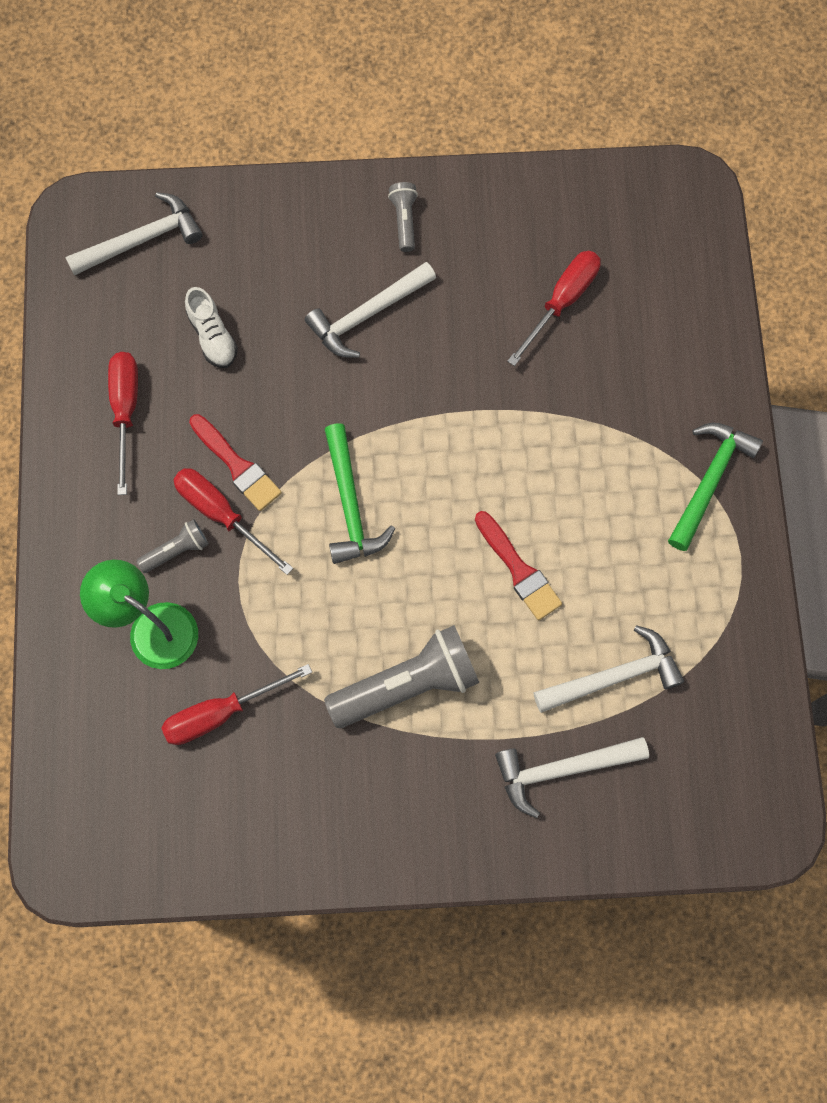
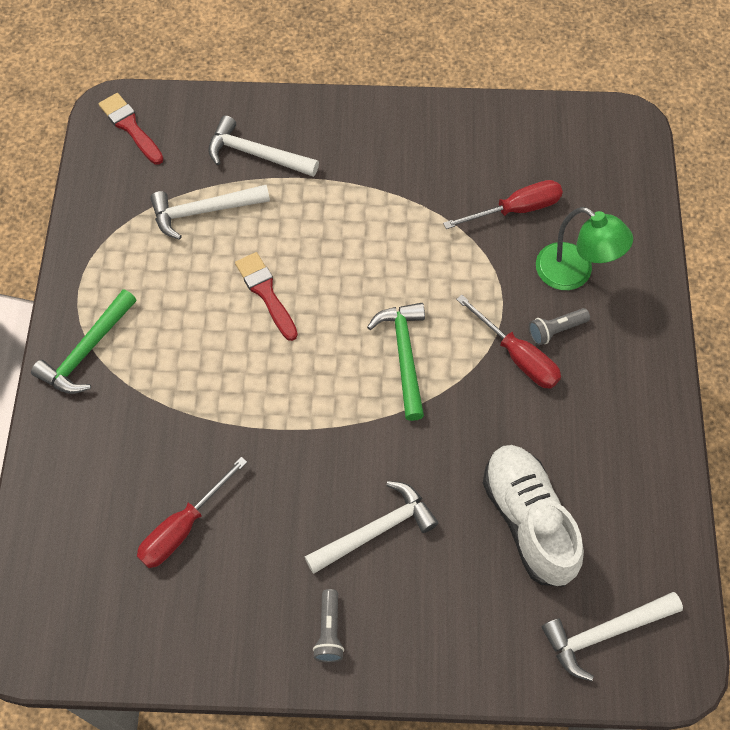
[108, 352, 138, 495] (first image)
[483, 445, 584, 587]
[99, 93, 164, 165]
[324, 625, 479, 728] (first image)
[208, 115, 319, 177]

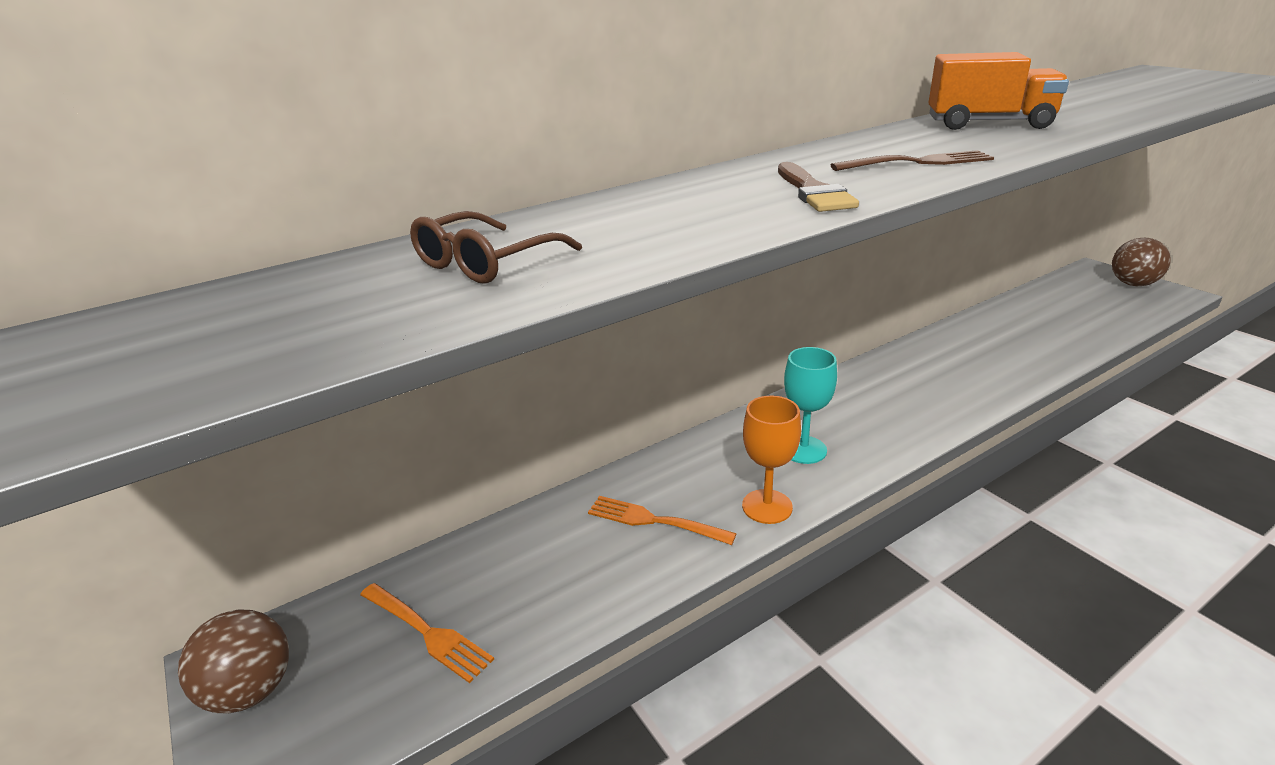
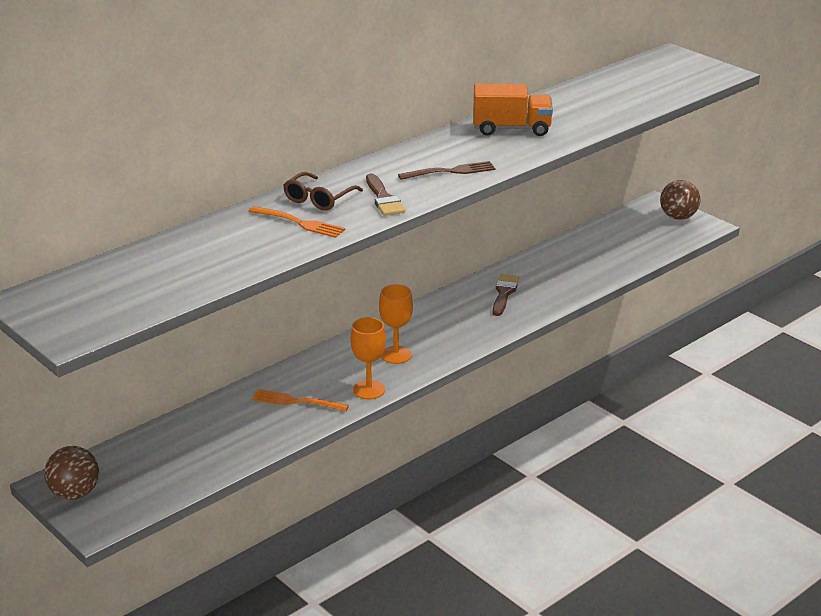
[249, 206, 345, 238]
[283, 172, 363, 211]
[379, 284, 413, 364]
[492, 274, 520, 316]

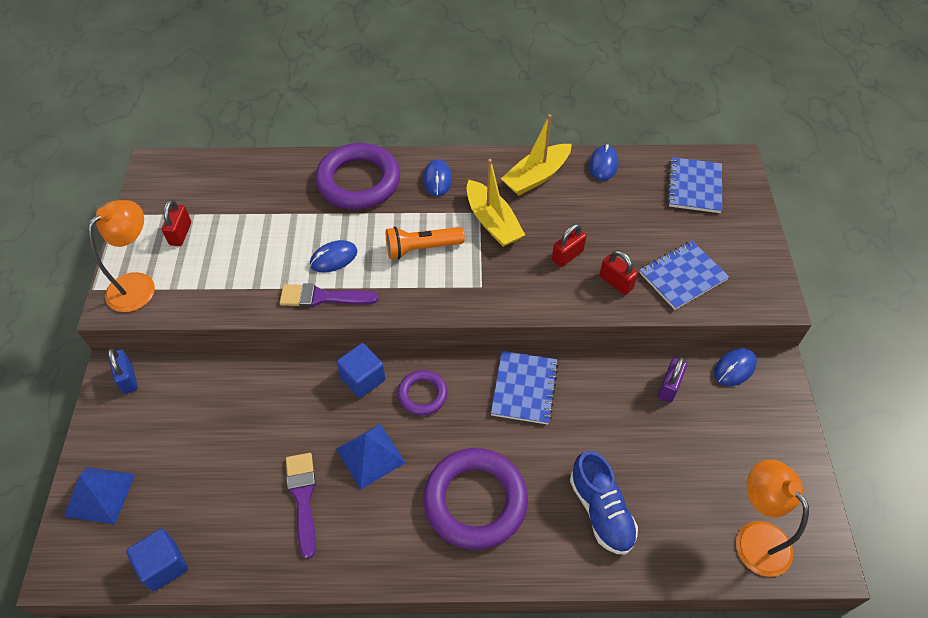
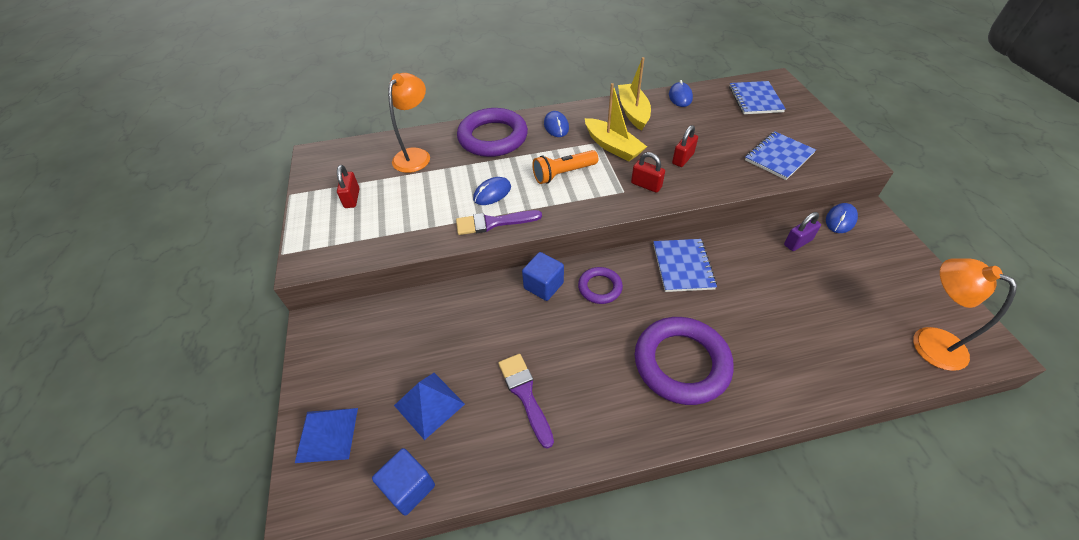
[388, 73, 430, 173]
[108, 348, 138, 394] (first image)
[394, 373, 465, 440]
[618, 57, 651, 131]
[570, 451, 638, 554] (first image)
[631, 152, 665, 193]
[784, 212, 821, 251]

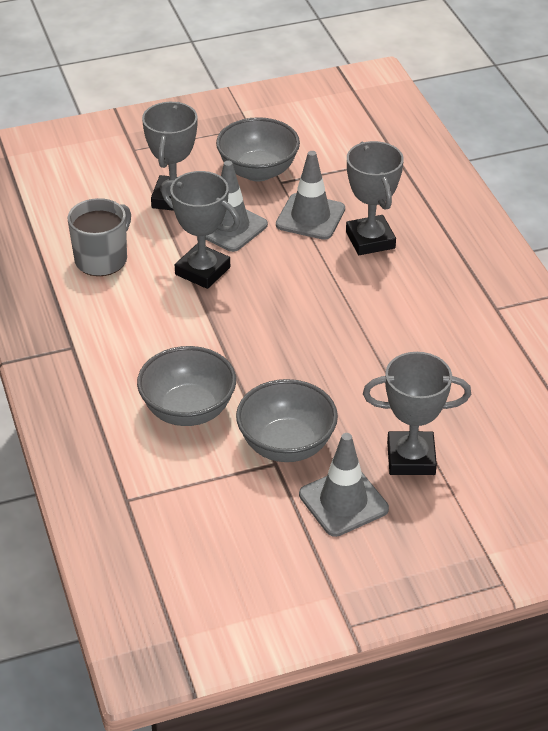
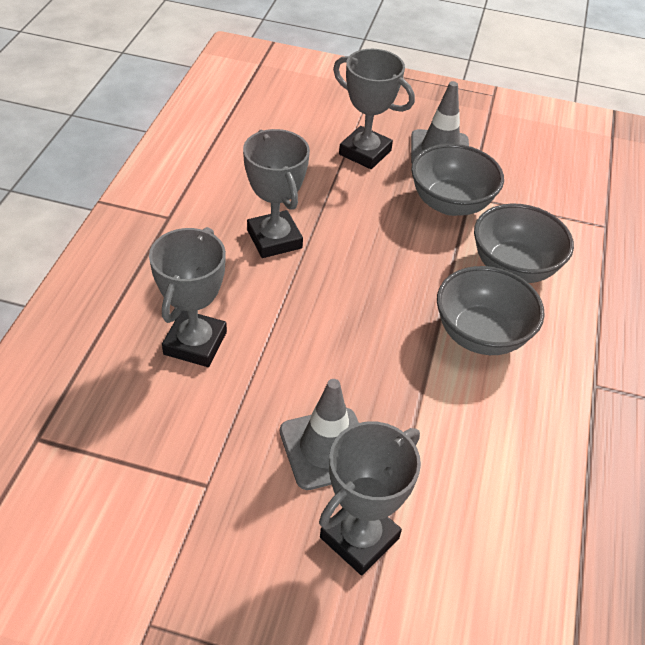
[67, 198, 131, 276] (first image)
[243, 129, 310, 258]
[437, 266, 545, 355]
[276, 151, 345, 240] (first image)

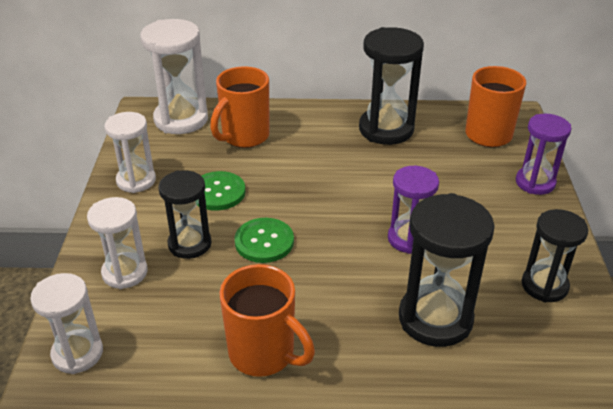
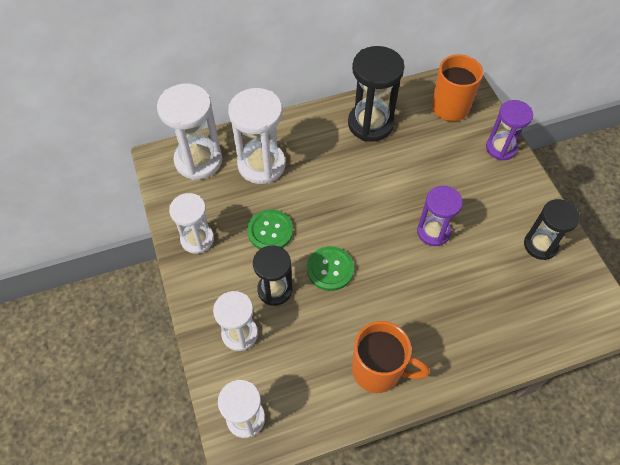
[228, 88, 286, 184]
[399, 193, 494, 347] (first image)

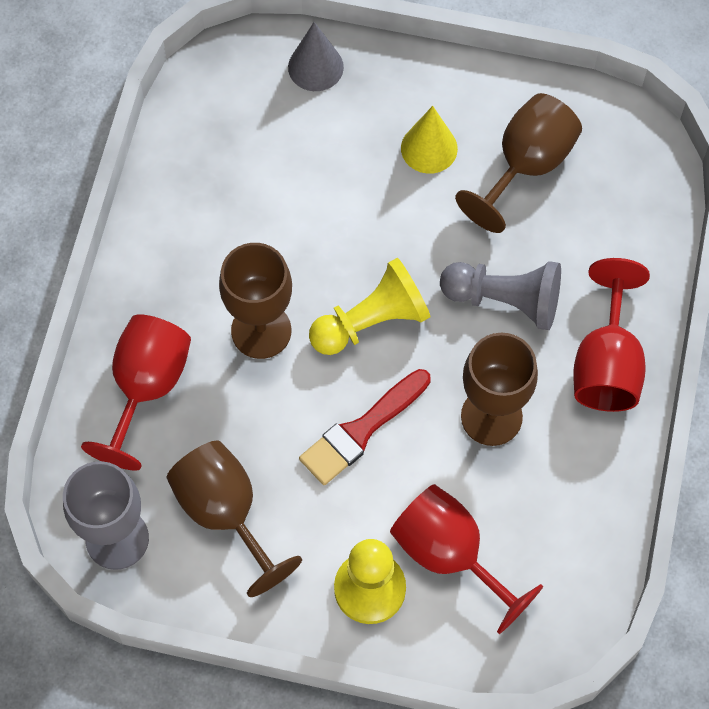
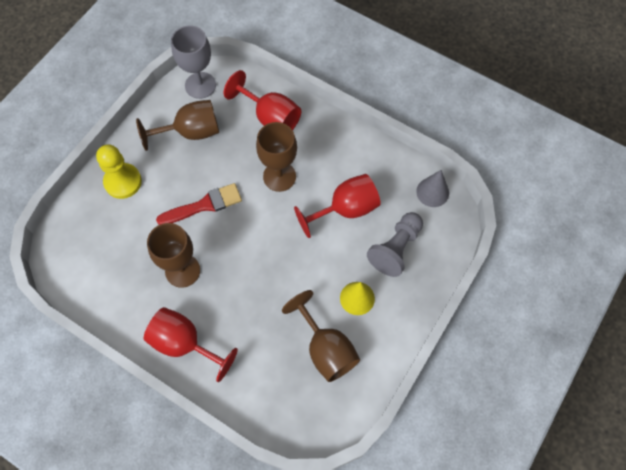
[416, 170, 449, 207]
[156, 183, 242, 225]
[309, 258, 431, 355] (first image)
[294, 174, 381, 238]
[367, 212, 423, 277]

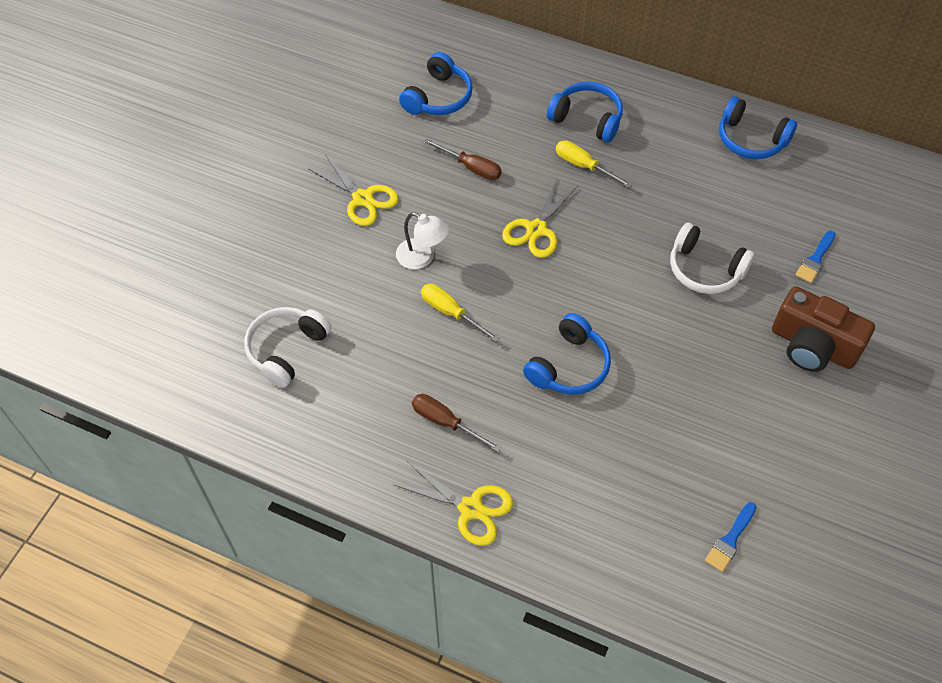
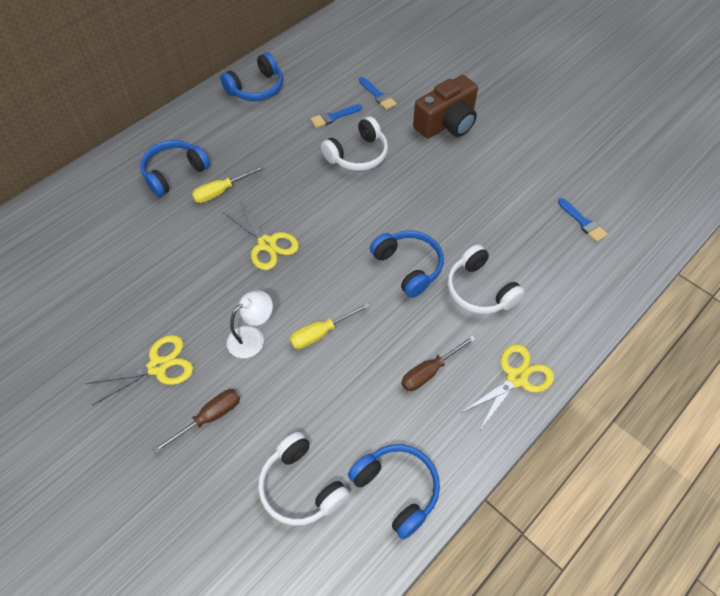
[348, 444, 440, 540]
[152, 389, 240, 454]
[310, 104, 362, 128]
[447, 244, 525, 314]

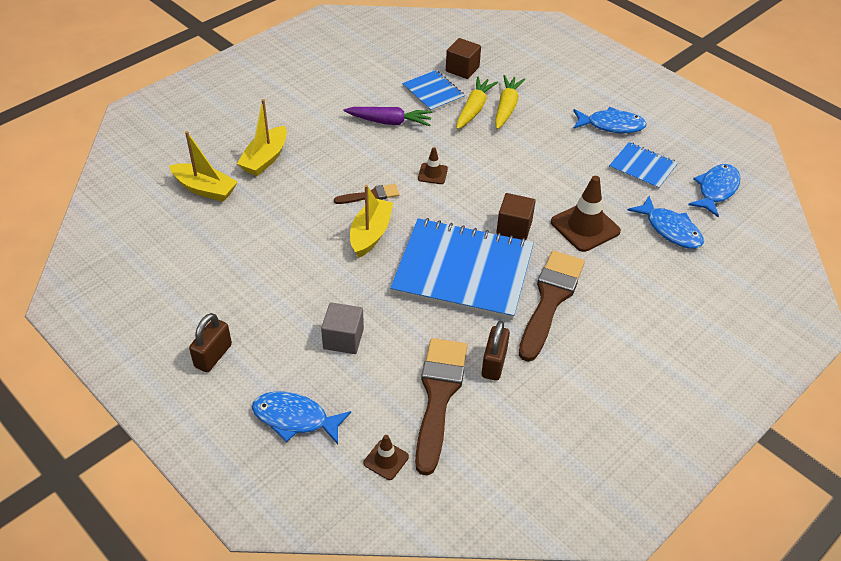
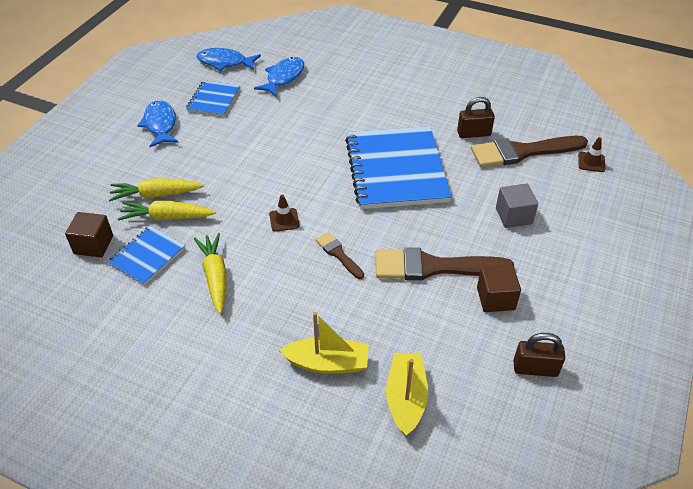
[513, 333, 565, 377]
[252, 391, 351, 444] (first image)
[194, 233, 226, 314]
[350, 185, 393, 258] (first image)
[477, 265, 521, 312]
[376, 248, 514, 280]
[551, 176, 621, 252] (first image)

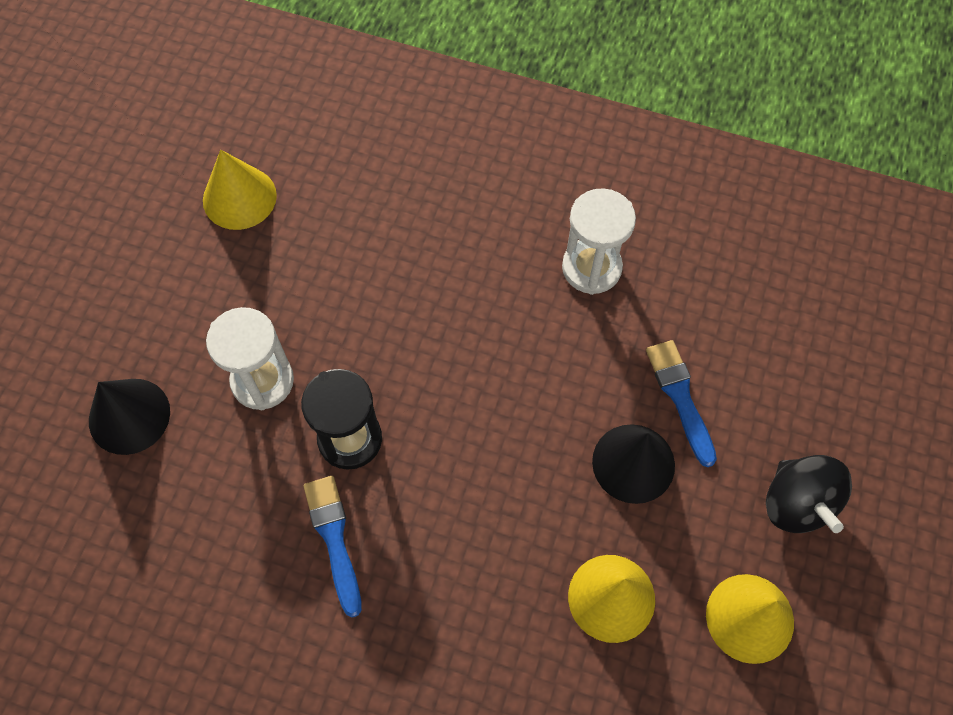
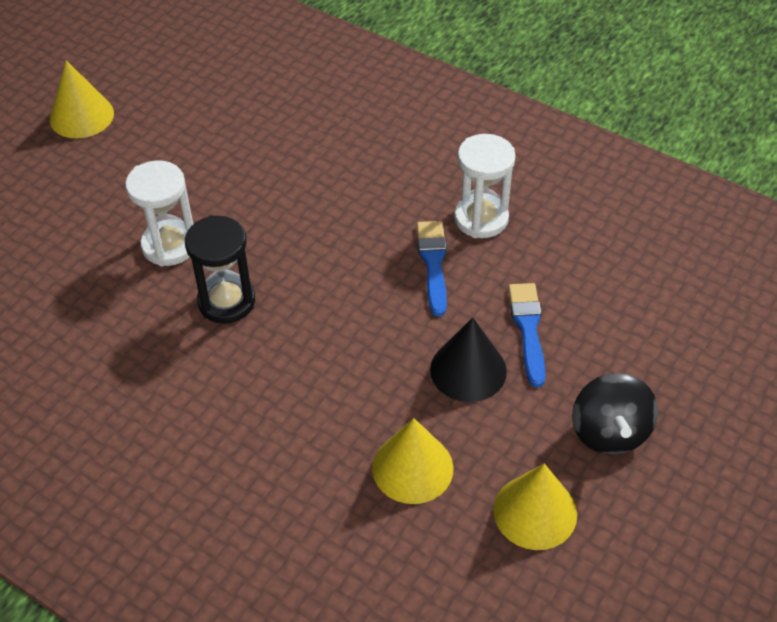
[89, 379, 170, 455] (first image)
[50, 60, 114, 138]
[417, 221, 447, 316]

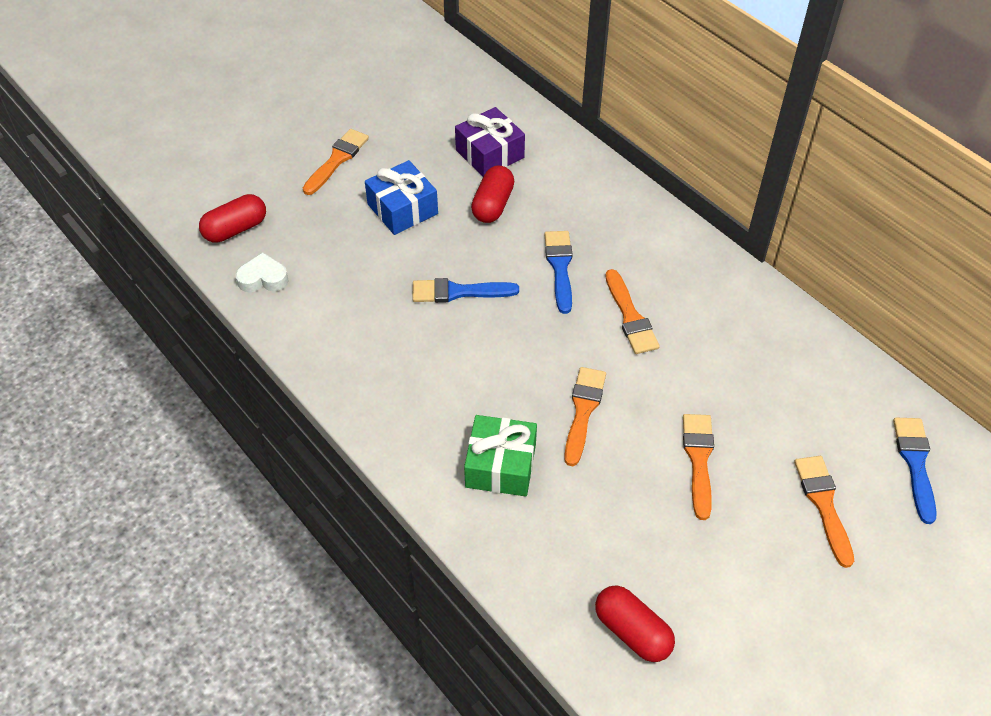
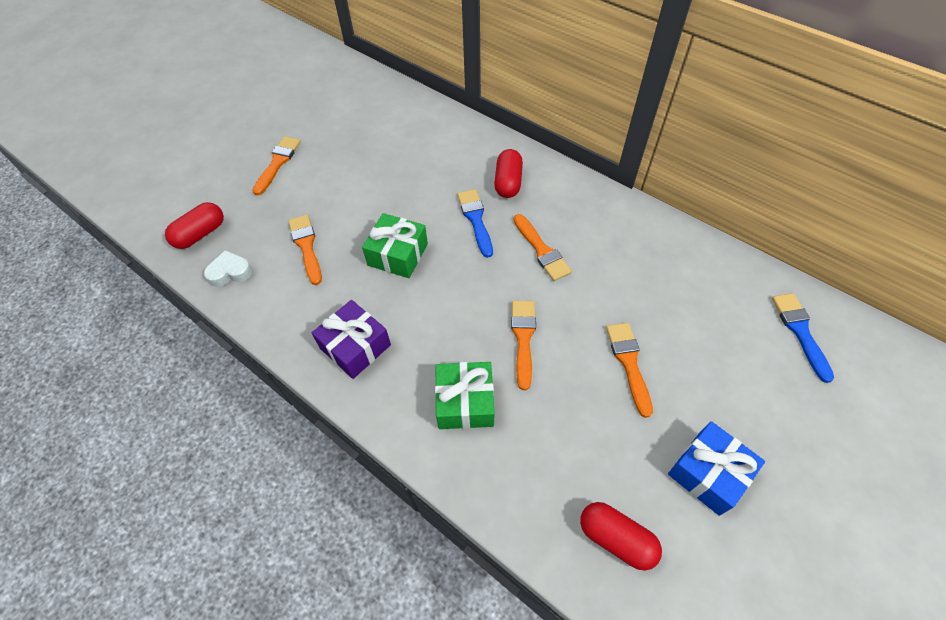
[668, 421, 765, 516]
[362, 213, 428, 278]
[312, 300, 391, 379]
[494, 149, 523, 198]
[288, 215, 322, 285]

